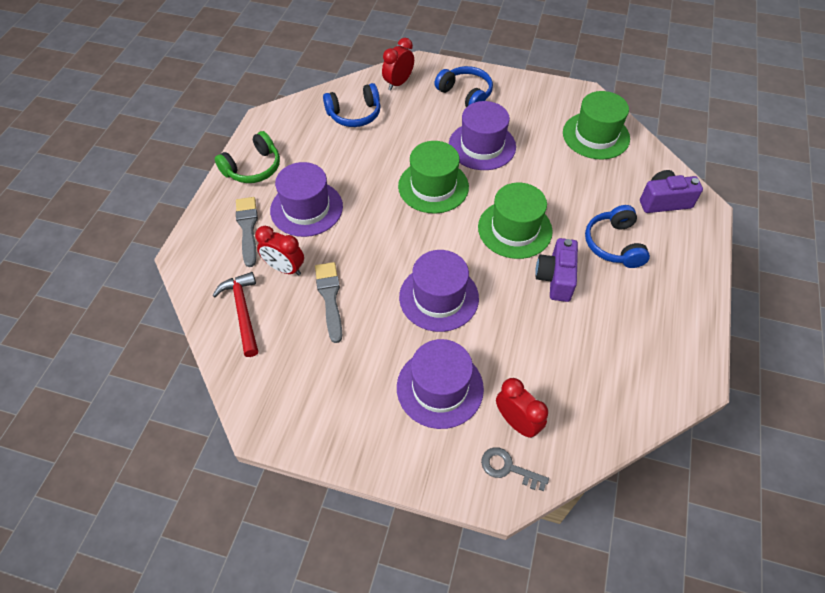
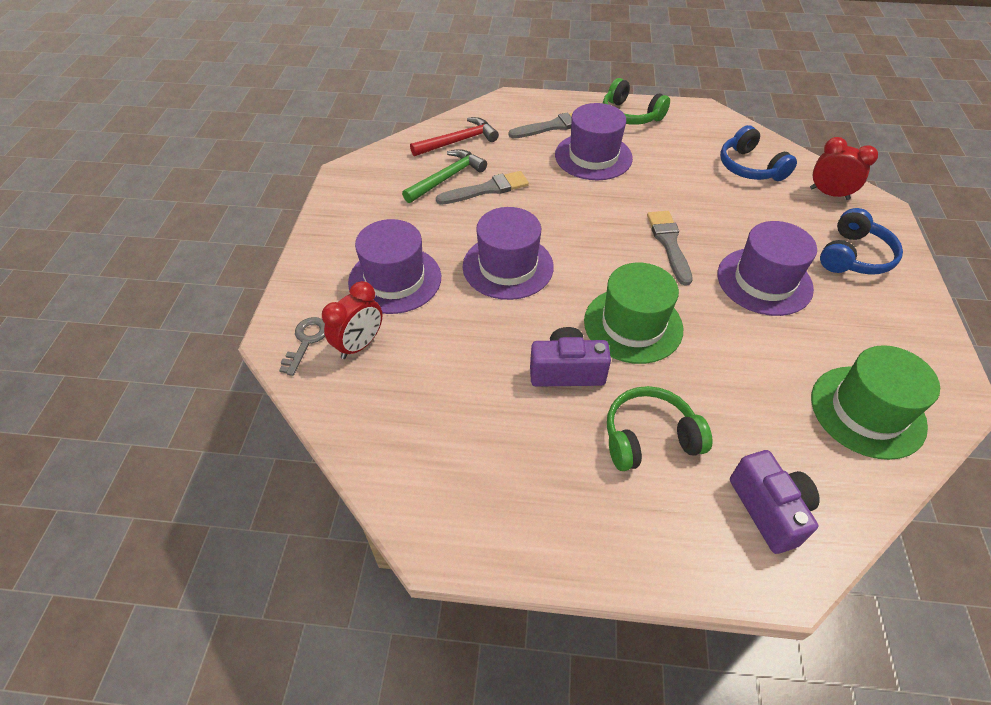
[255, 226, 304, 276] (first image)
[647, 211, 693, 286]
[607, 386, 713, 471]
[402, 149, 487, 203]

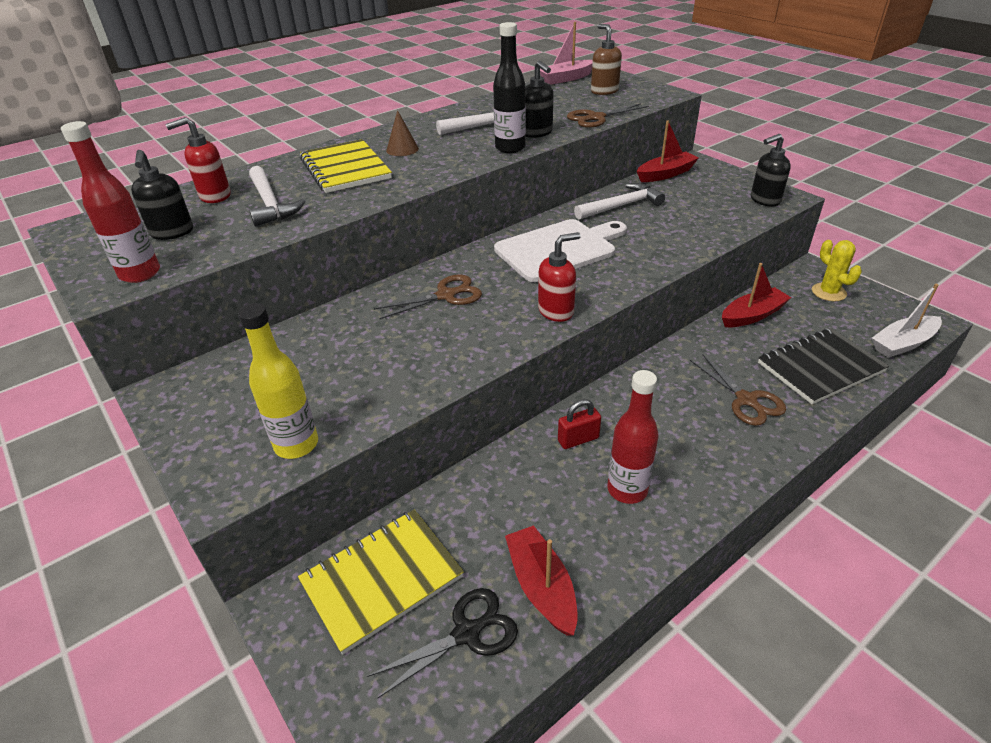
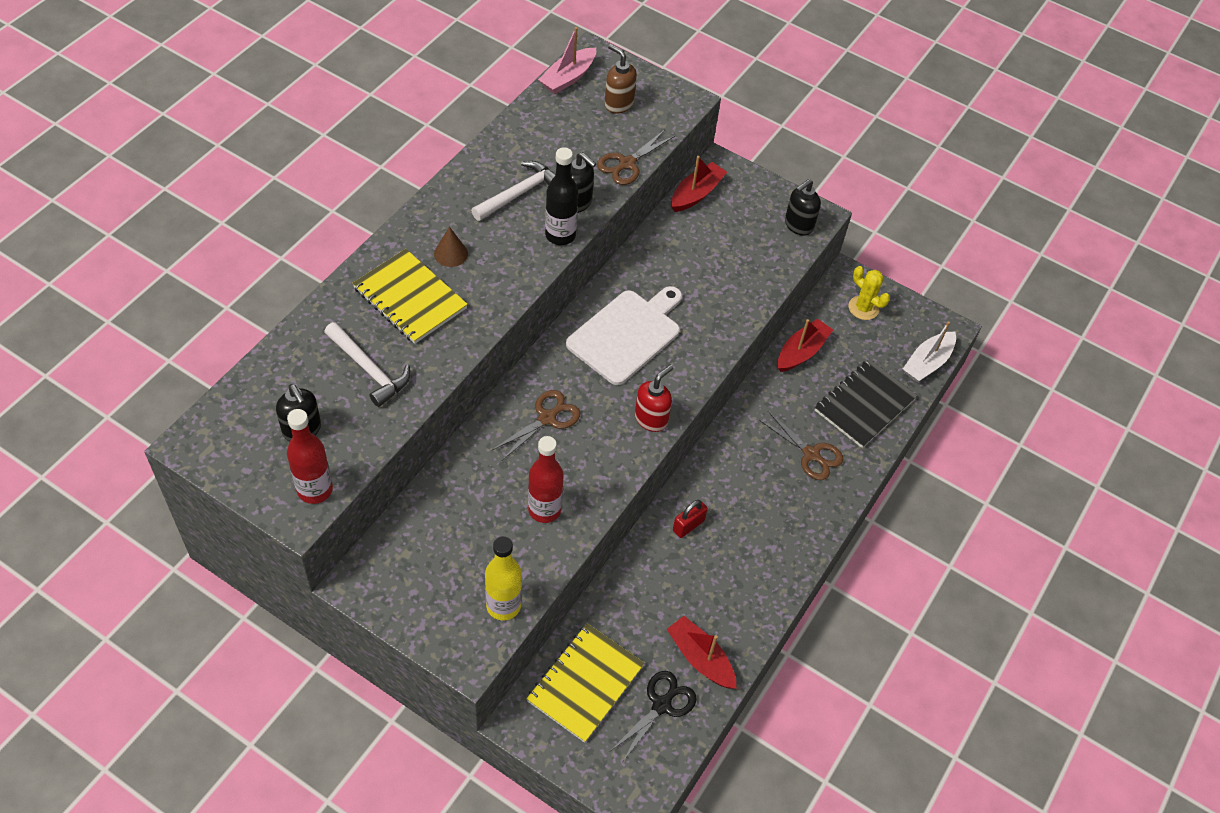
[165, 117, 231, 203] (first image)
[574, 183, 665, 219] (first image)
[528, 436, 563, 523]

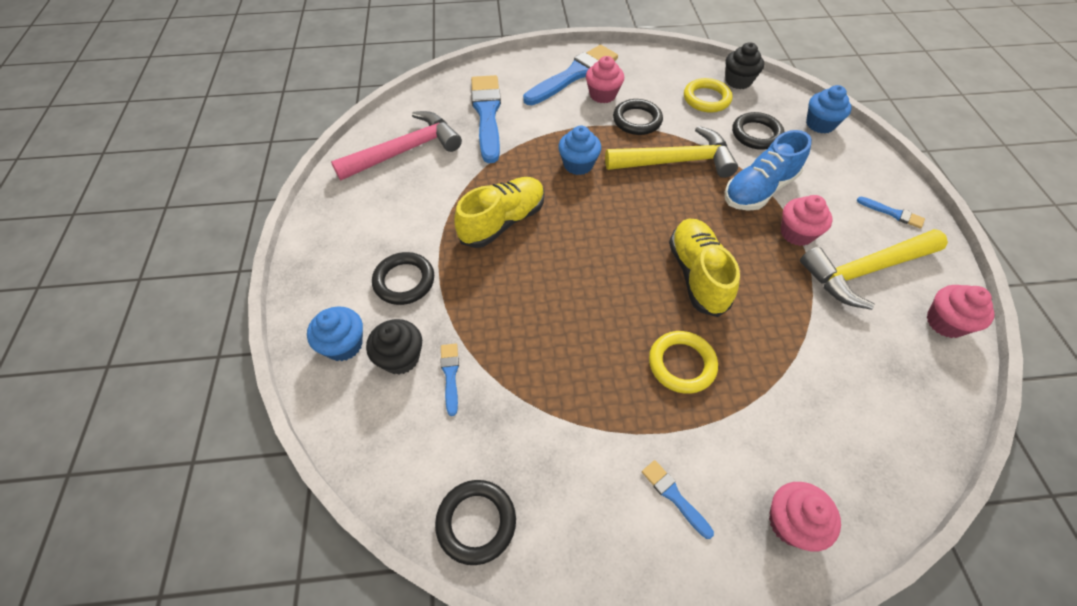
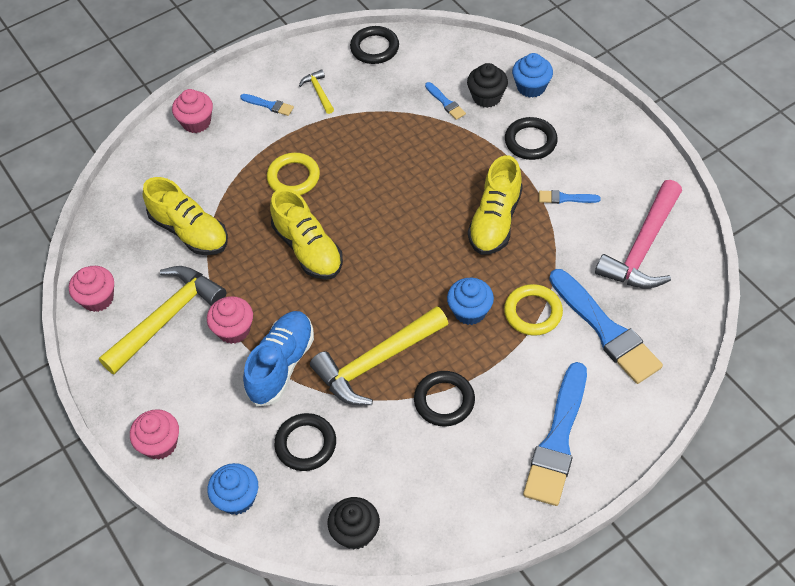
[130, 409, 179, 460]
[504, 284, 563, 336]
[539, 190, 601, 204]
[143, 177, 228, 255]
[299, 69, 334, 114]

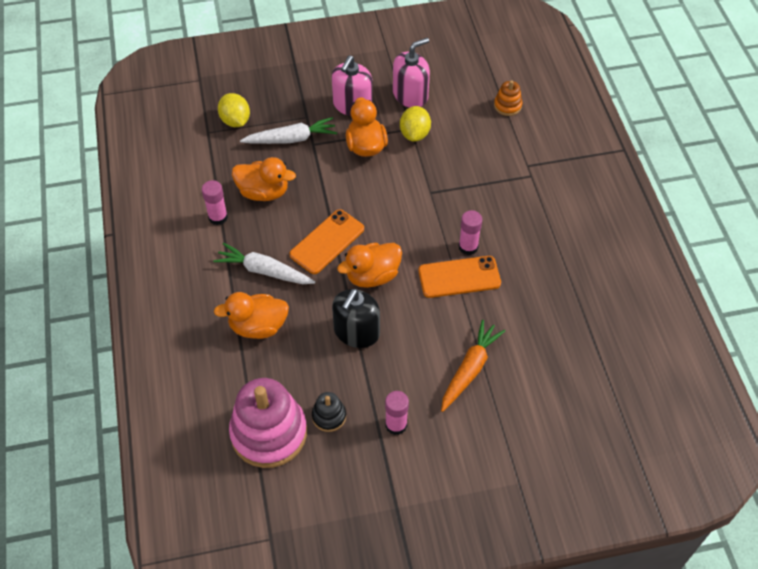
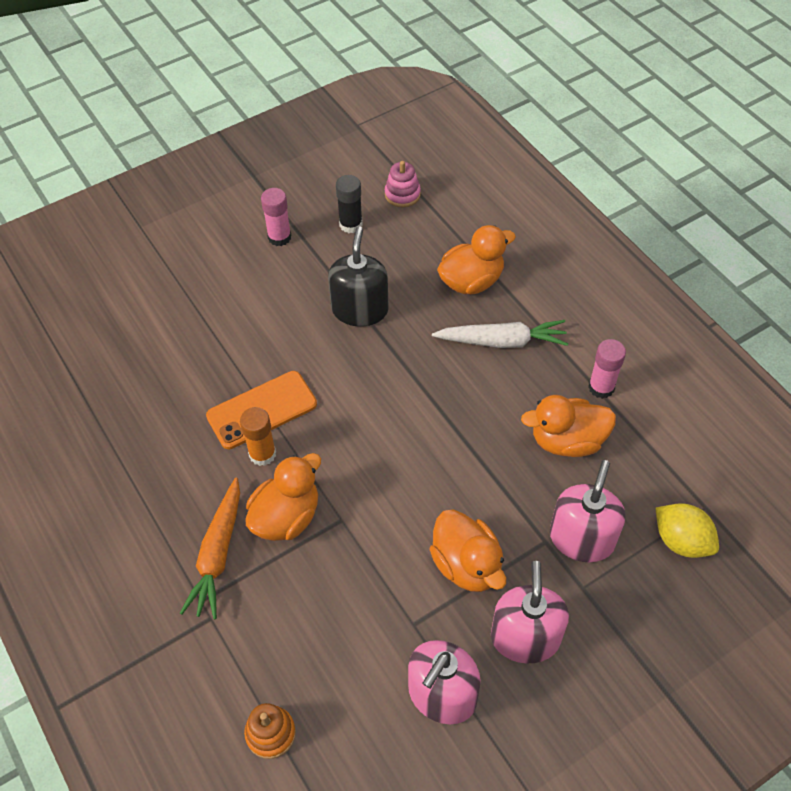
[385, 161, 421, 207]
[550, 460, 626, 562]
[289, 209, 364, 274] (first image)
[336, 175, 363, 233]
[246, 453, 321, 541]
[400, 106, 431, 142] (first image)
[180, 477, 240, 619]
[240, 407, 276, 466]

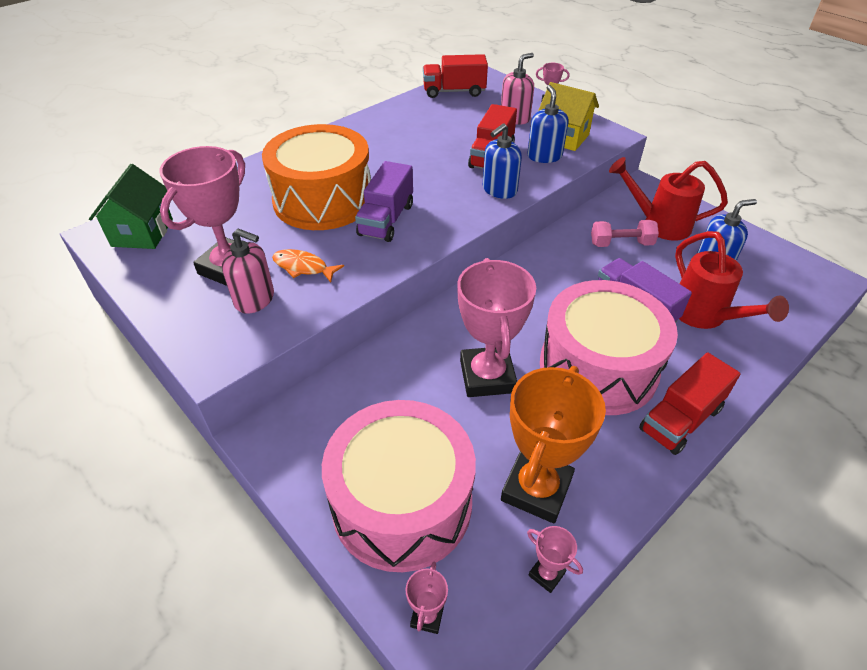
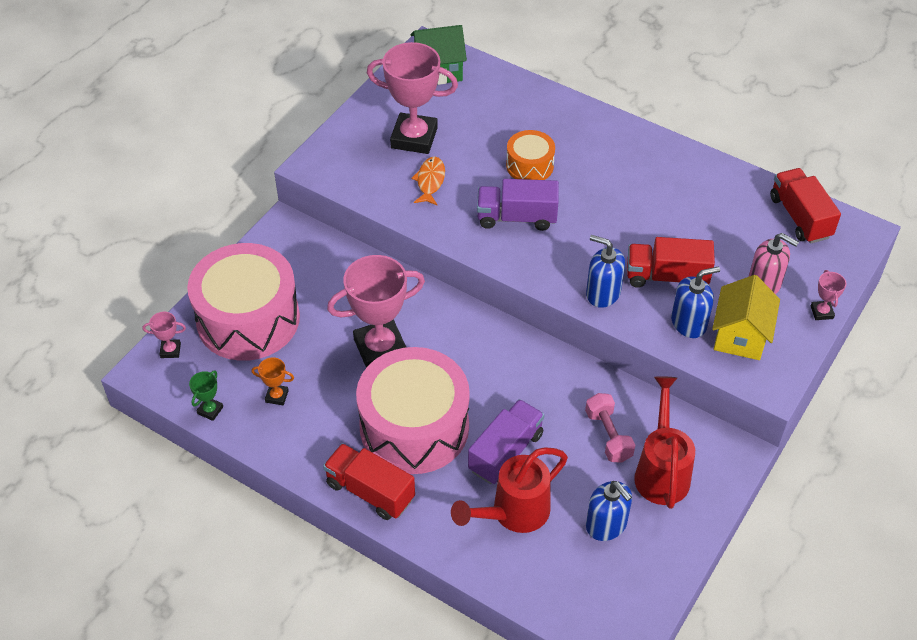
[222, 229, 274, 314] (first image)
[506, 130, 555, 180]
[251, 357, 294, 405]
[189, 371, 223, 421]

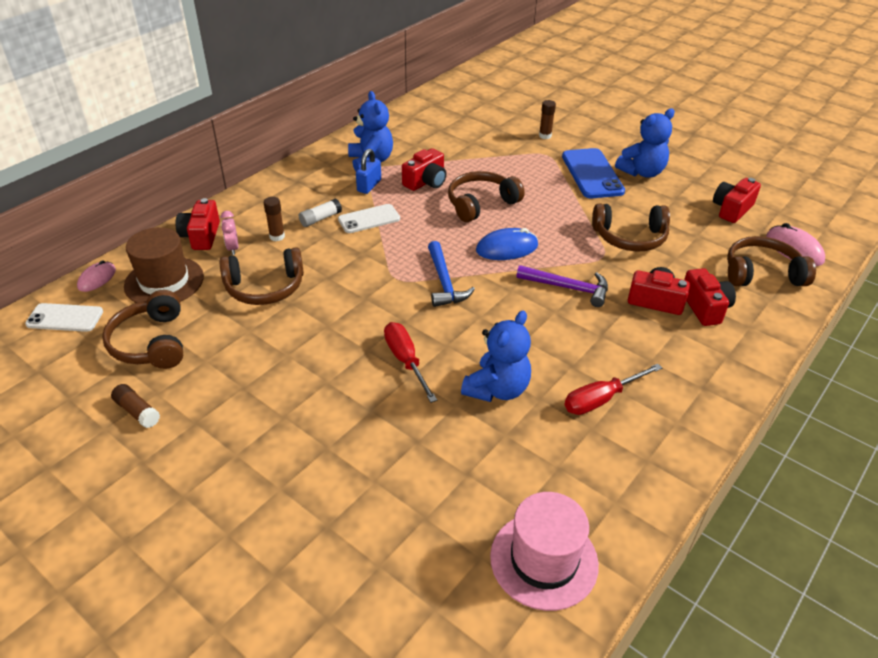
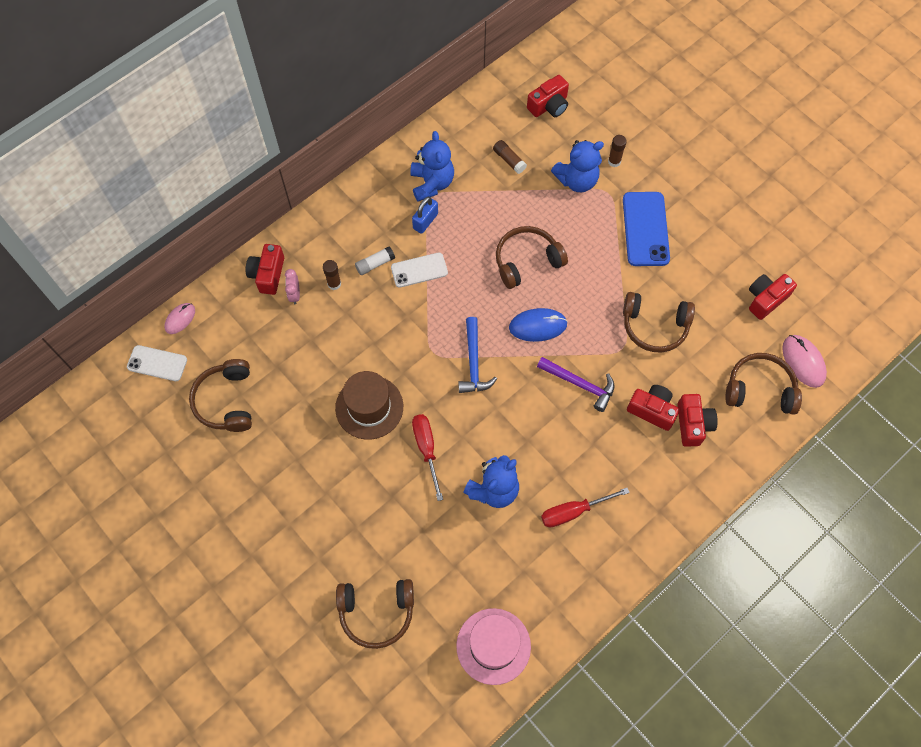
[493, 140, 527, 174]
[335, 371, 403, 440]
[336, 579, 414, 649]
[527, 75, 569, 117]
[551, 140, 604, 192]

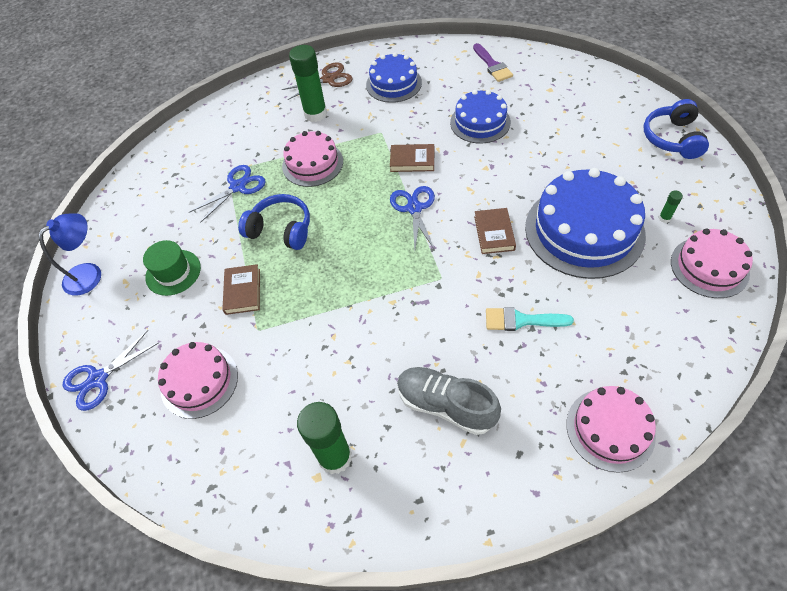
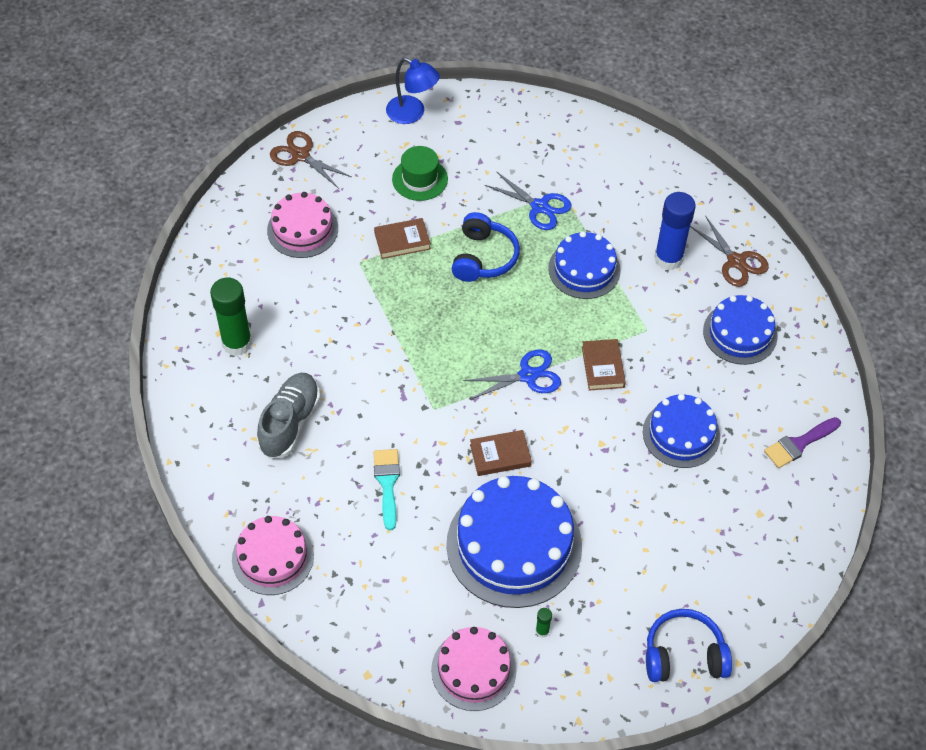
[270, 131, 352, 189]
[548, 231, 621, 299]
[654, 192, 696, 270]

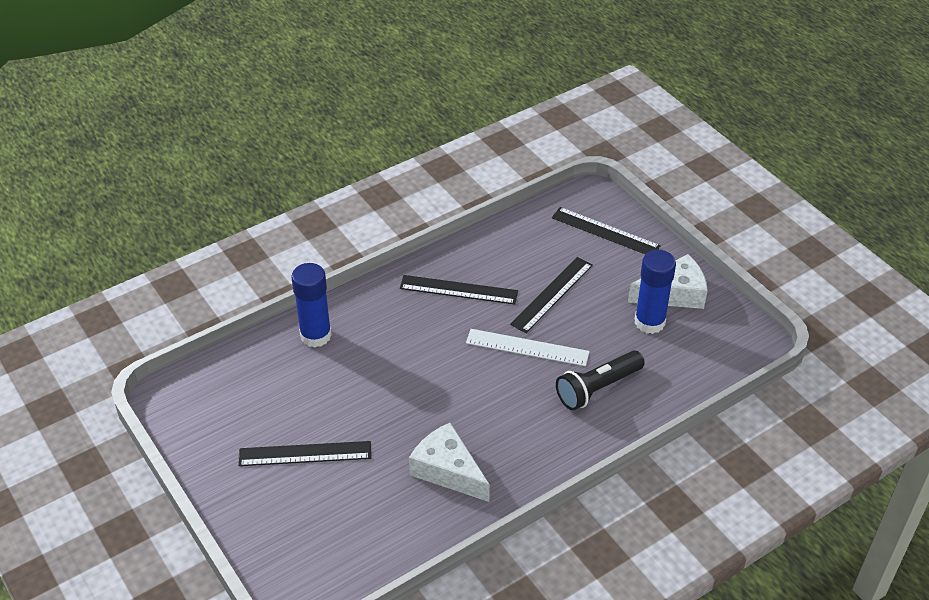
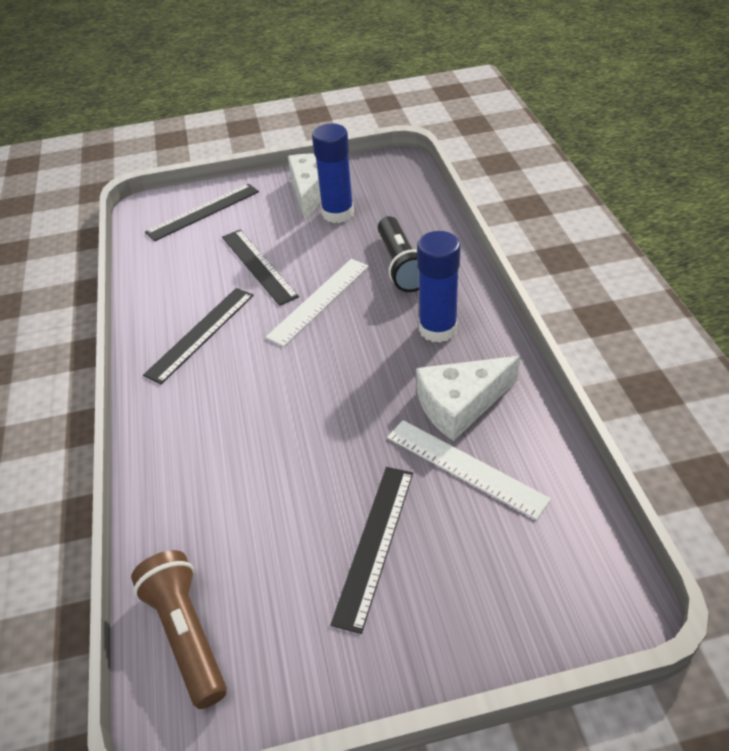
[417, 231, 461, 343]
[131, 550, 227, 709]
[387, 420, 551, 520]

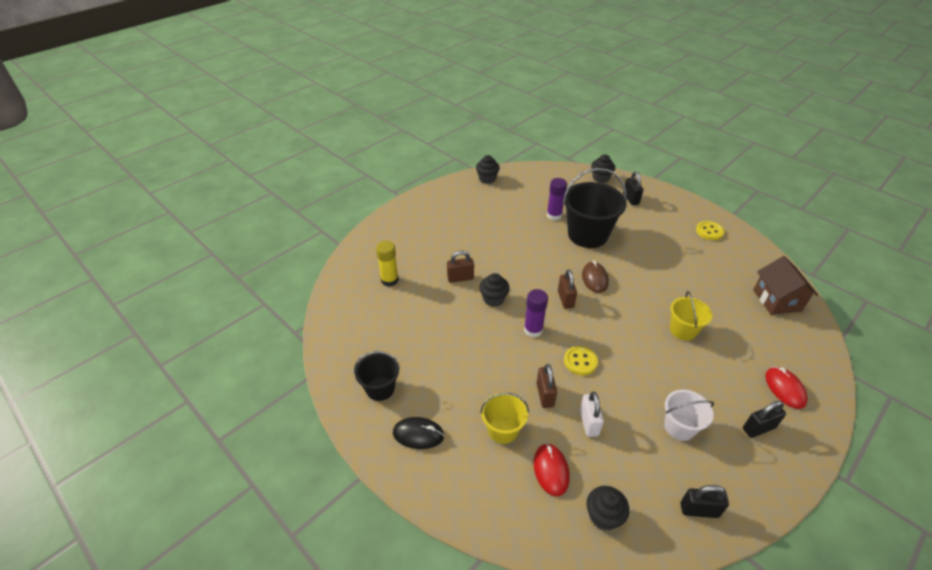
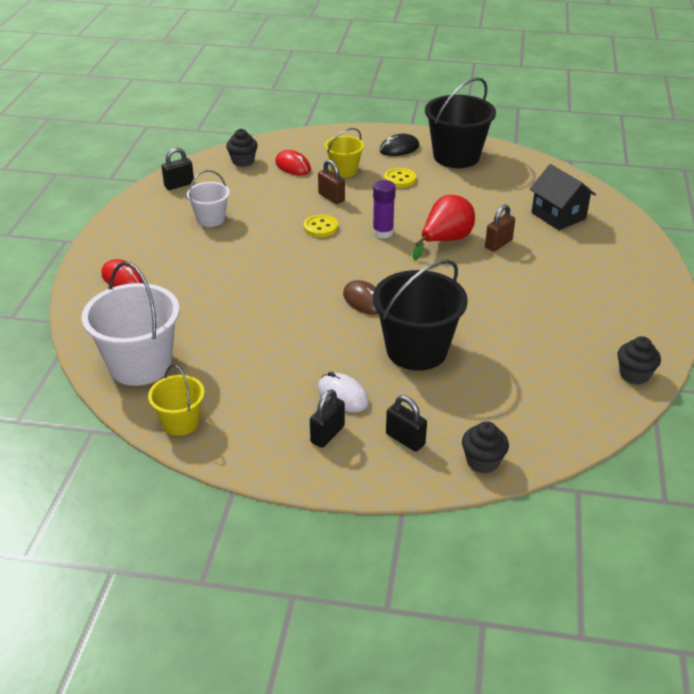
[425, 77, 496, 168]
[530, 164, 596, 230]
[413, 195, 475, 260]
[546, 178, 567, 220] (first image)
[558, 269, 577, 309] (first image)
[580, 392, 604, 437] (first image)
[148, 364, 205, 436]
[384, 168, 416, 188]
[310, 390, 345, 448]
[82, 261, 180, 386]
[318, 372, 369, 412]

